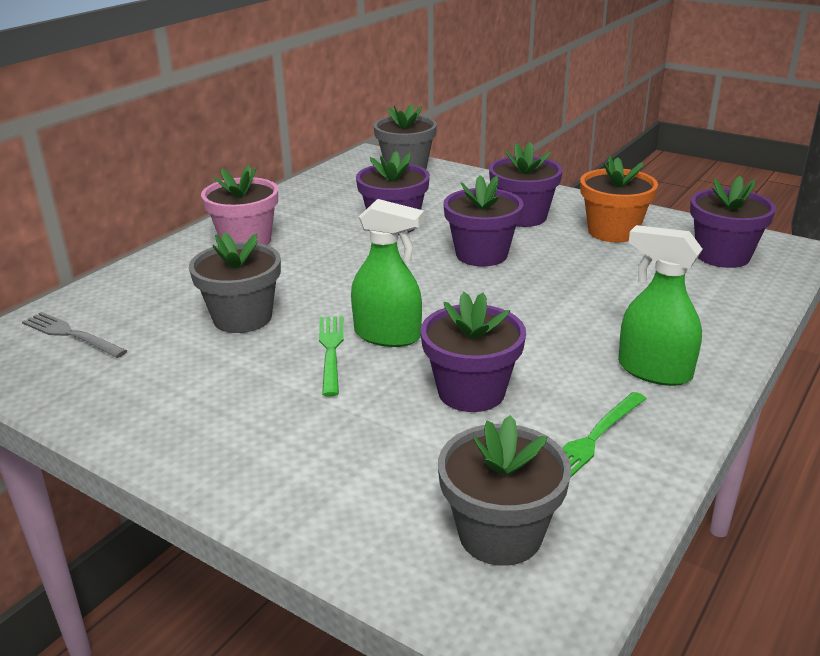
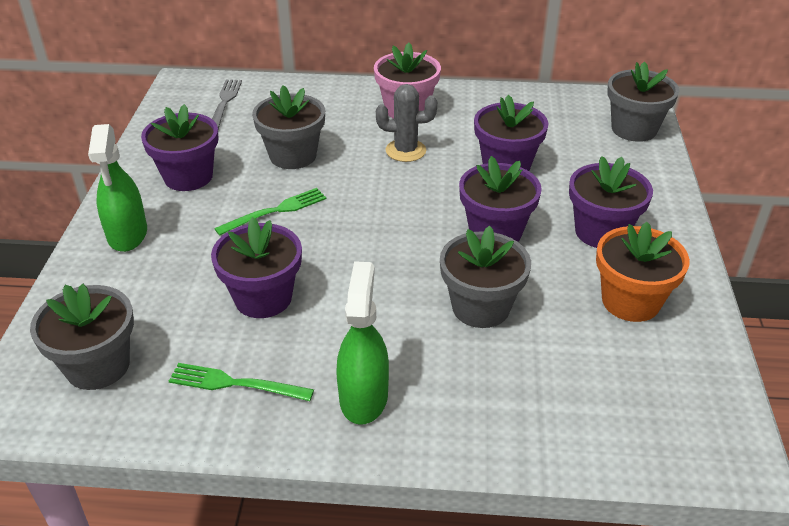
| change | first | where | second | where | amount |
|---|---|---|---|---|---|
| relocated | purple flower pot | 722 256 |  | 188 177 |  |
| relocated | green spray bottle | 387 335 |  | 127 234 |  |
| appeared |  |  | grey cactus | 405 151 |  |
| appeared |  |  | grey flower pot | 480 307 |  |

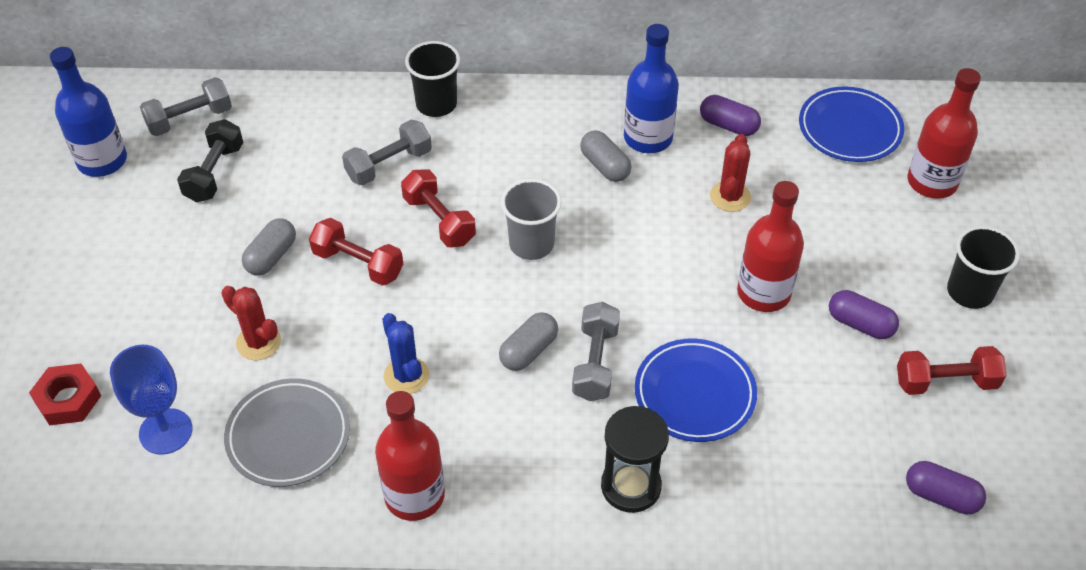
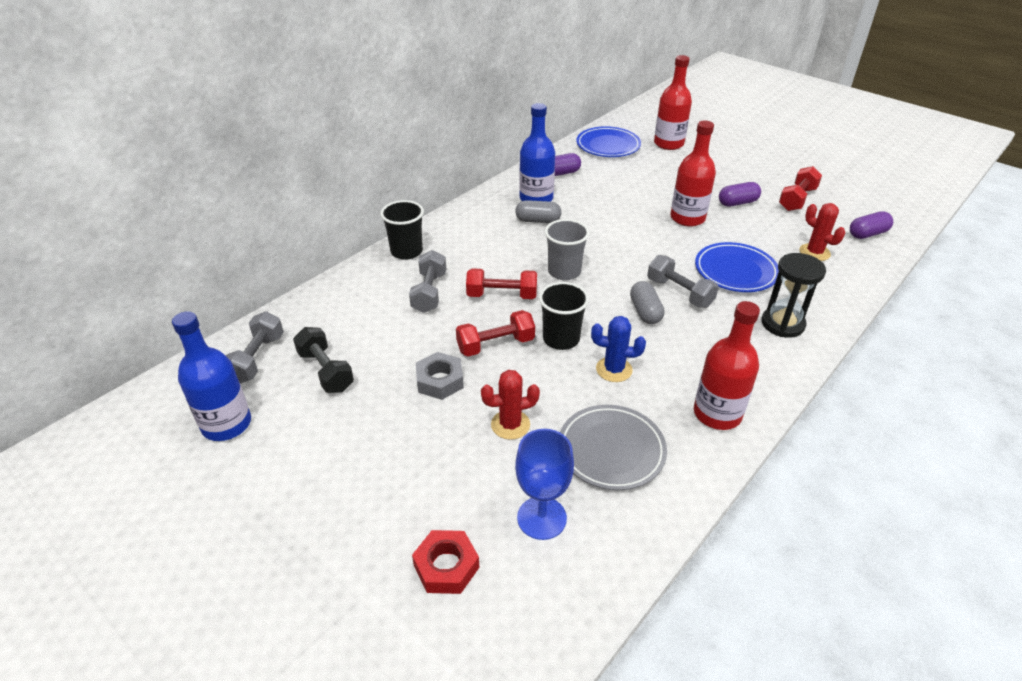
| change | first | where | second | where | amount |
|---|---|---|---|---|---|
| relocated | red cactus | 730 197 |  | 814 252 |  |
| exchanged | grey capsule | 271 256 | grey nut | 440 381 |  |
| relocated | black cup | 969 292 |  | 561 339 |  |

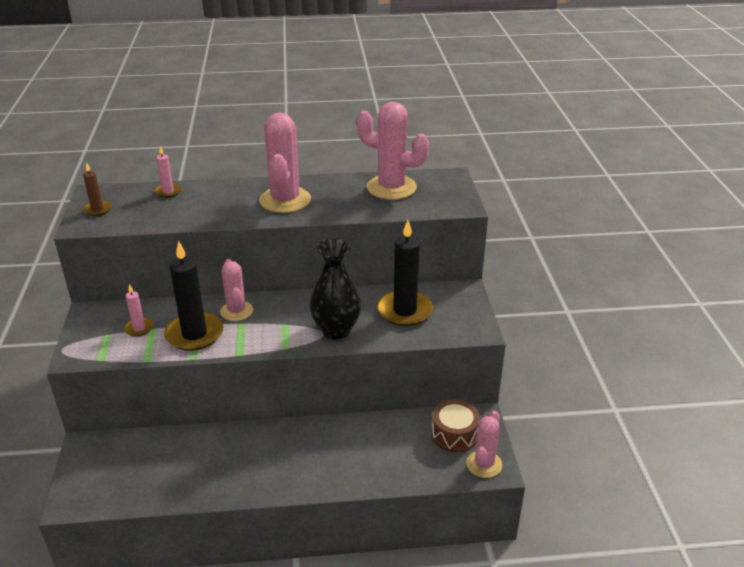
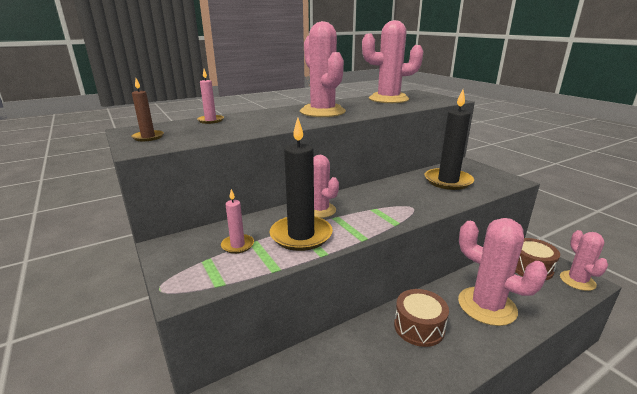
| change | first | where | second | where | amount |
|---|---|---|---|---|---|
| missing | black vase | 336 330 |  |  |  |
| appeared |  |  | pink cactus | 486 306 |  |
| appeared |  |  | brown drum | 419 327 |  |

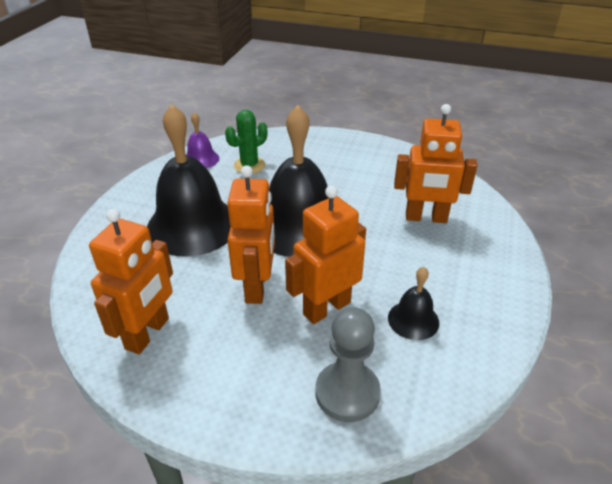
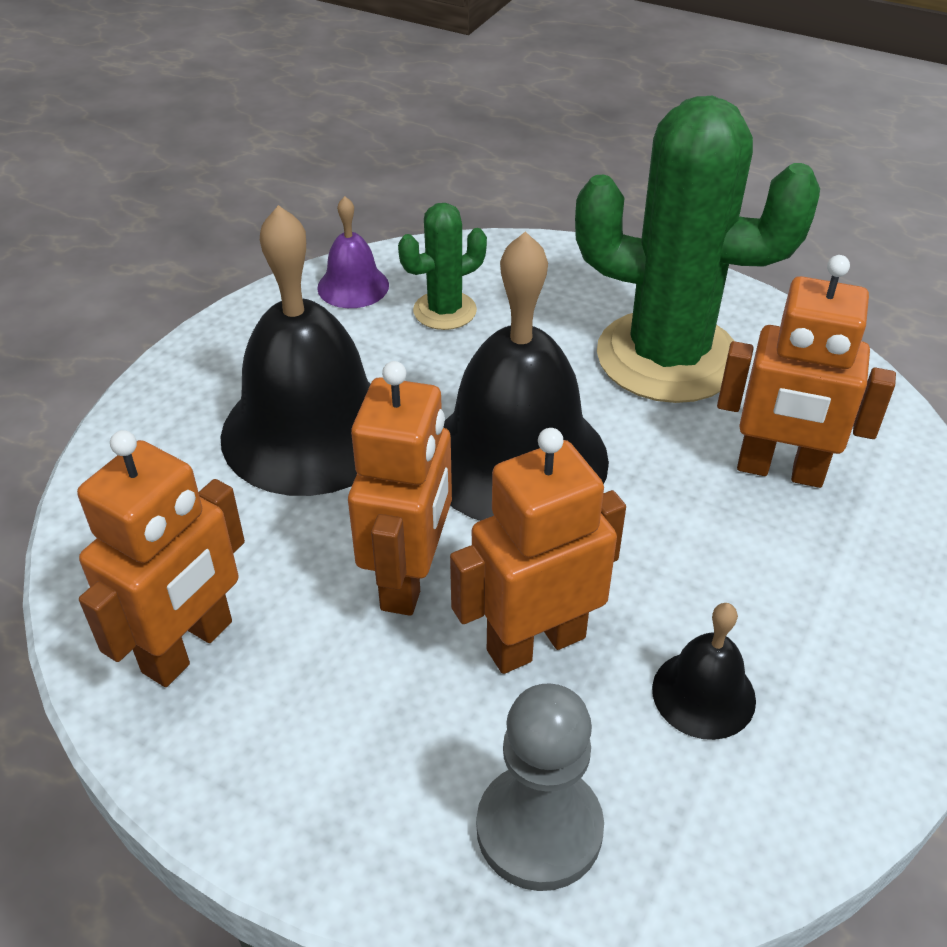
| change | first | where | second | where | amount |
|---|---|---|---|---|---|
| appeared |  |  | green cactus | 667 357 |  |

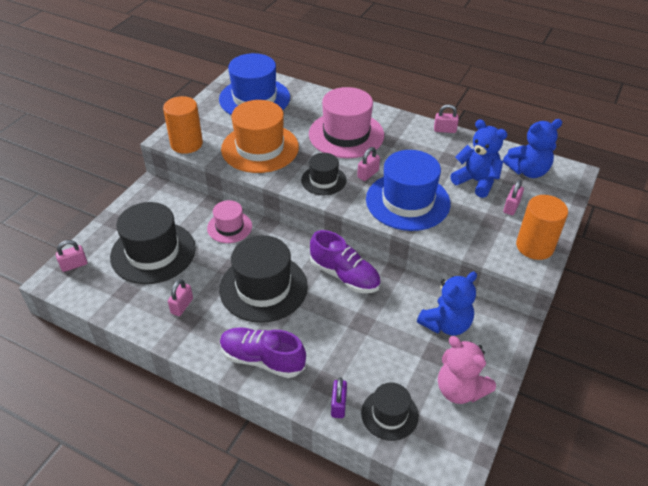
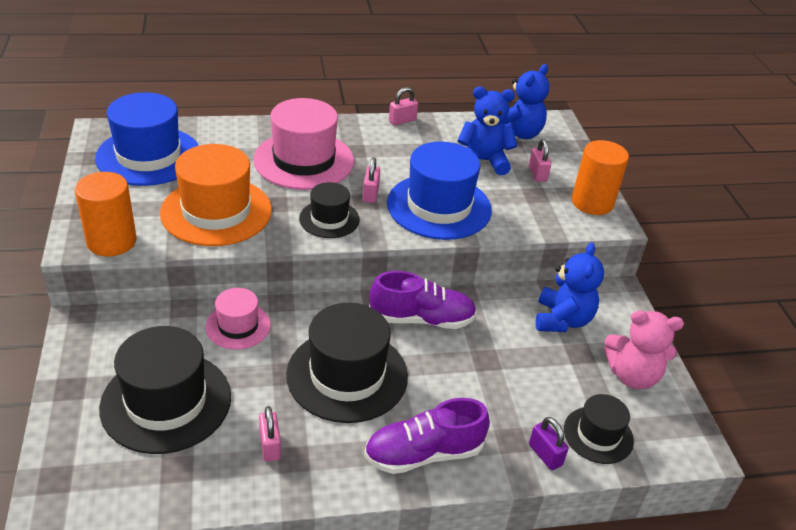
| change | first | where | second | where | amount |
|---|---|---|---|---|---|
| missing | pink padlock | 74 265 |  |  |  |

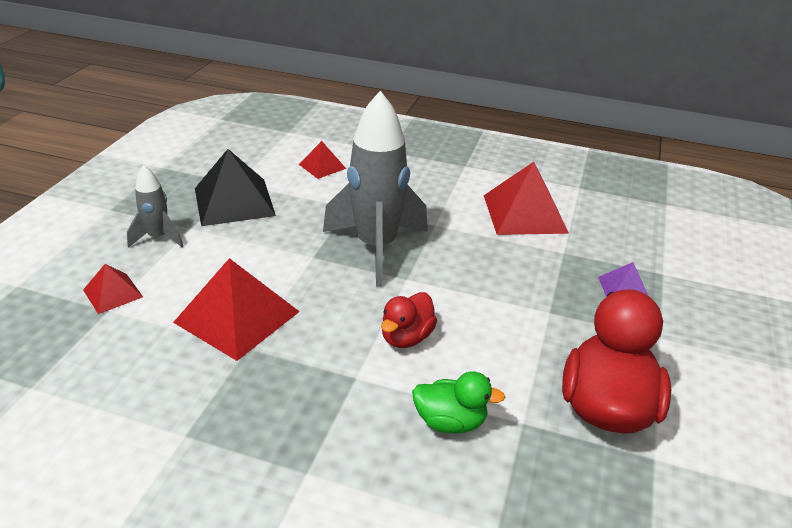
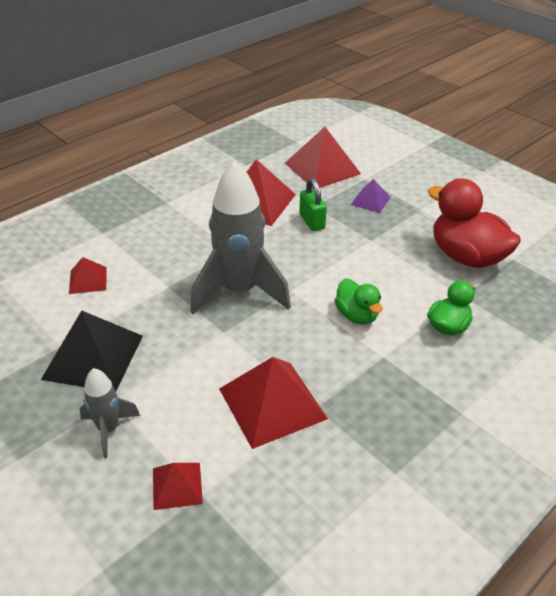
| change | first | where | second | where | amount |
|---|---|---|---|---|---|
| colour | red duck | 406 337 | green duck | 356 315 |  |
| appeared |  |  | red pyramid | 322 168 |  |
| appeared |  |  | green padlock | 312 222 |  |

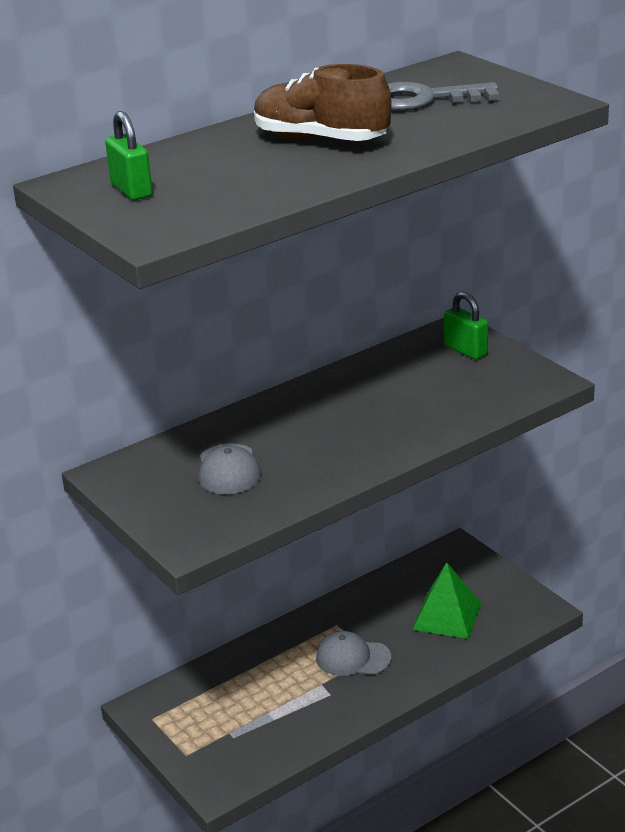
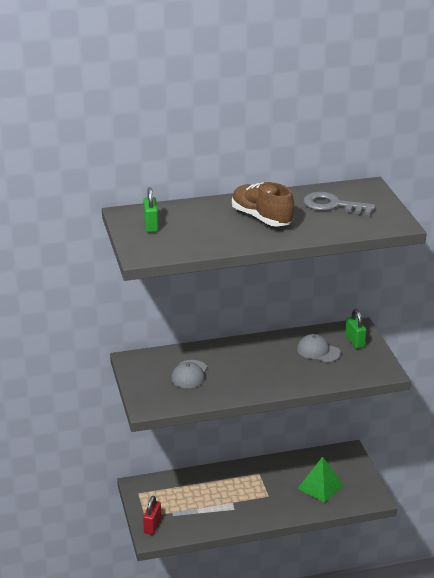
| change | first | where | second | where | amount |
|---|---|---|---|---|---|
| relocated | grey cap | 352 658 |  | 318 351 |  |
| appeared |  |  | red padlock | 152 526 |  |

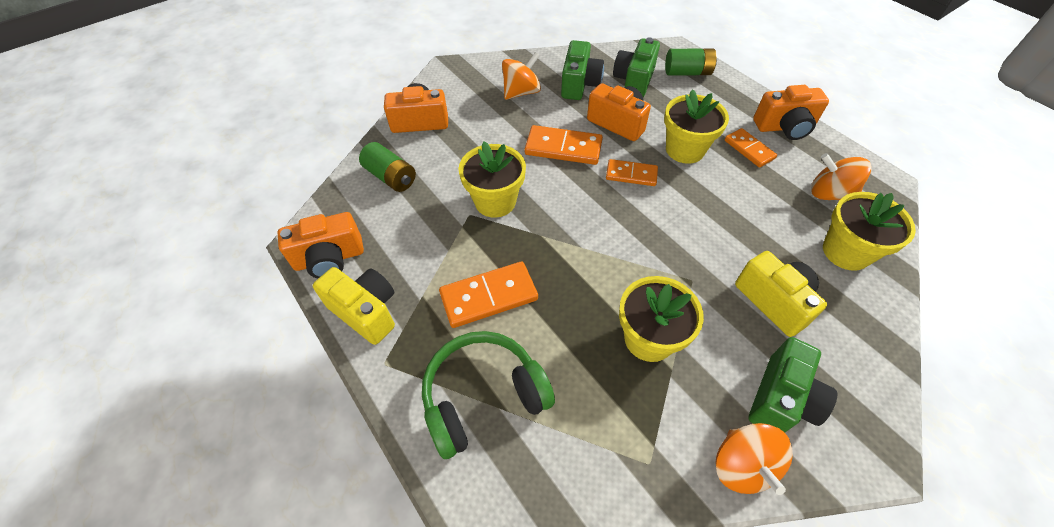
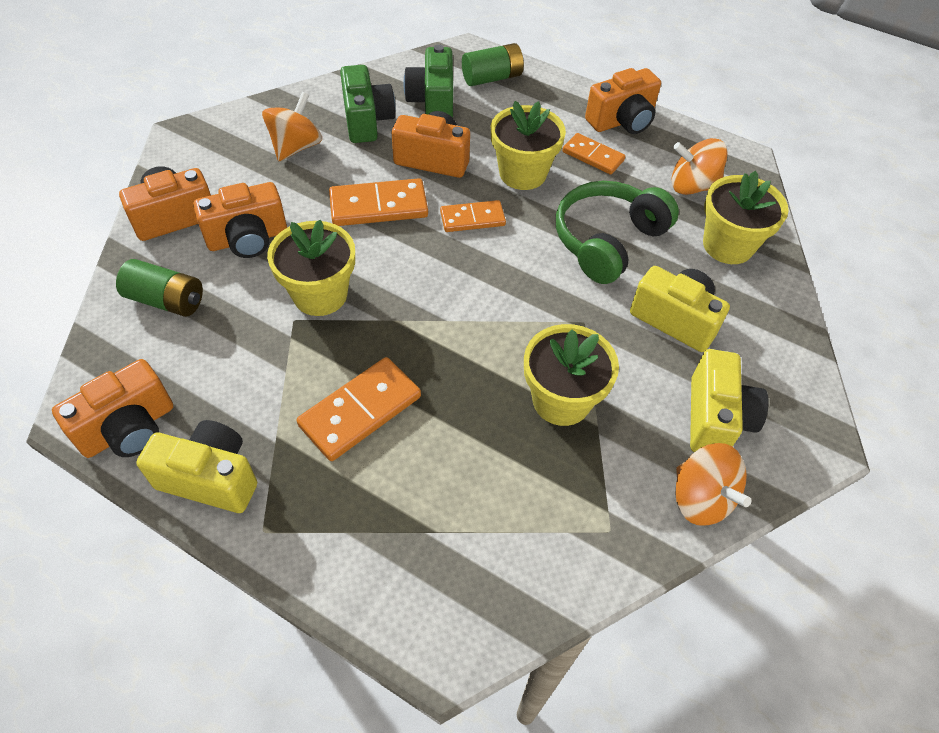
| change | first | where | second | where | amount |
|---|---|---|---|---|---|
| relocated | green headphones | 483 397 |  | 608 241 |  |
| colour | green camera | 781 398 | yellow camera | 715 418 |  |
| appeared |  |  | orange camera | 248 239 |  |

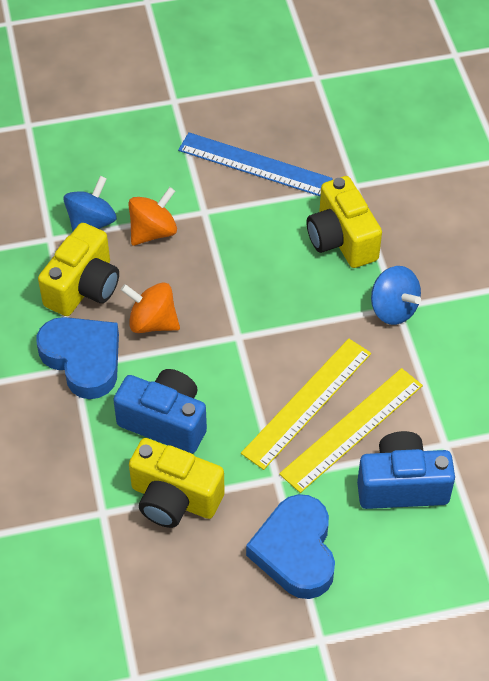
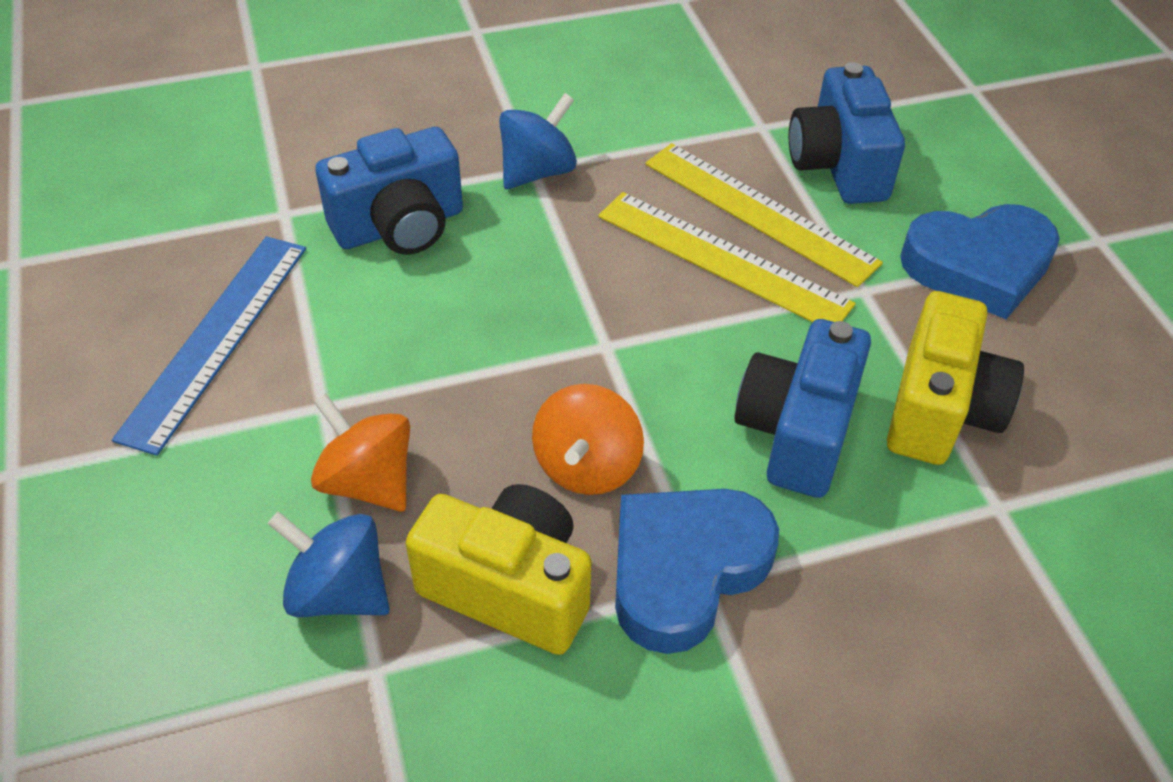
| change | first | where | second | where | amount |
|---|---|---|---|---|---|
| colour | yellow camera | 341 239 | blue camera | 400 226 |  |

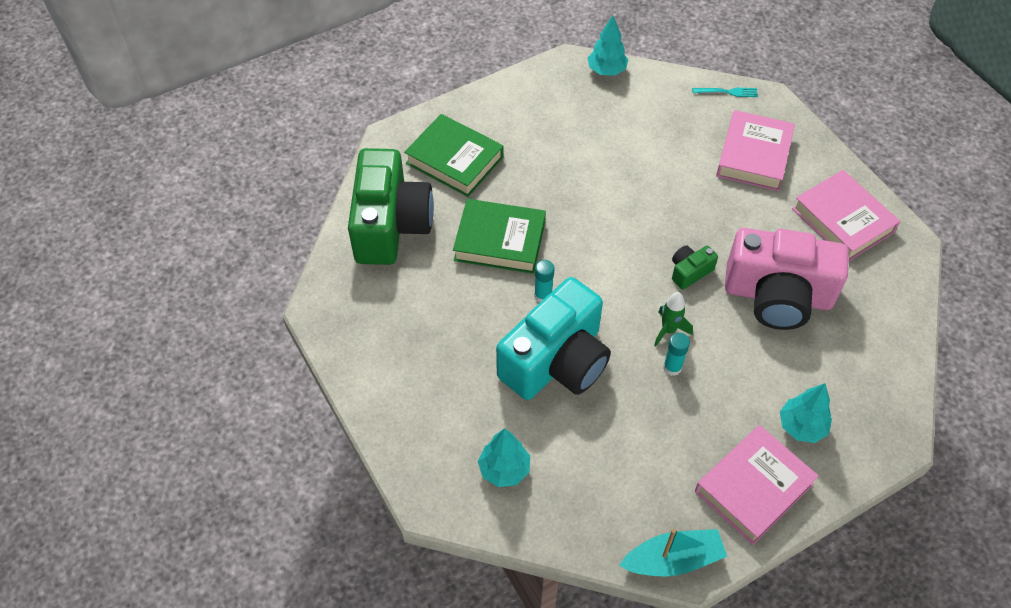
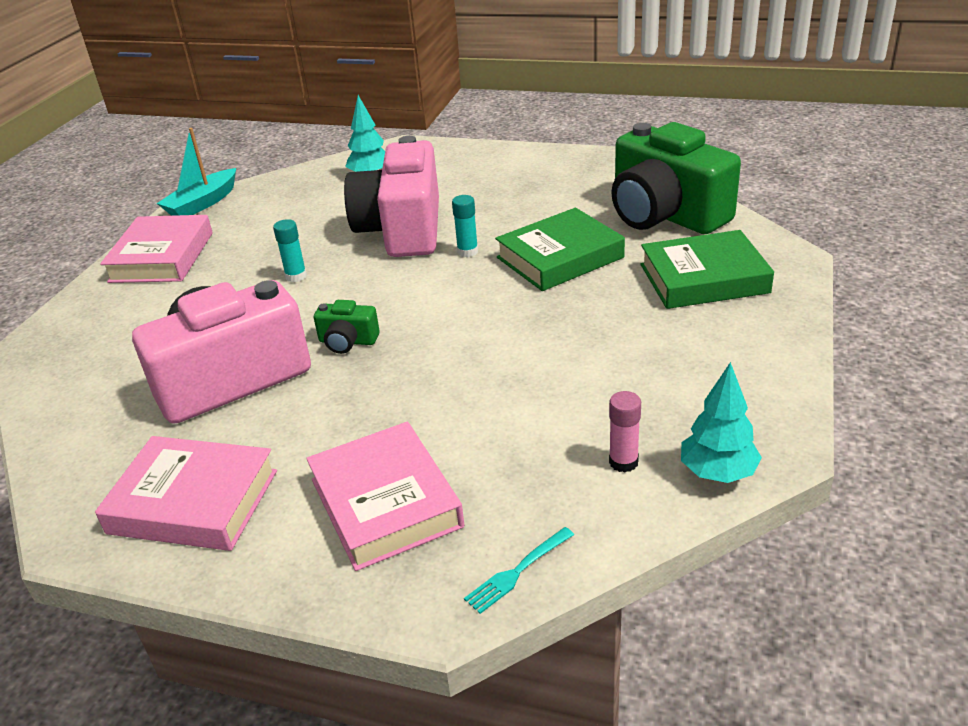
| change | first | where | second | where | amount |
|---|---|---|---|---|---|
| spun | green camera | 689 272 |  | 347 341 | 90 degrees clockwise |
| colour | turquoise camera | 556 361 | pink camera | 402 229 |  |
| missing | green rocket | 668 330 |  |  |  |
| missing | turquoise tree | 801 426 |  |  |  |
| appeared |  |  | pink glue stick | 623 462 |  |

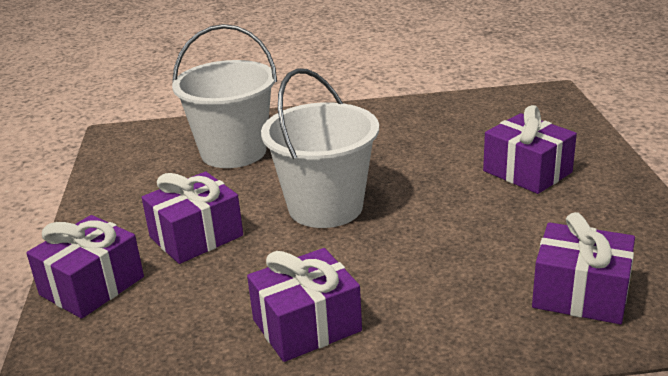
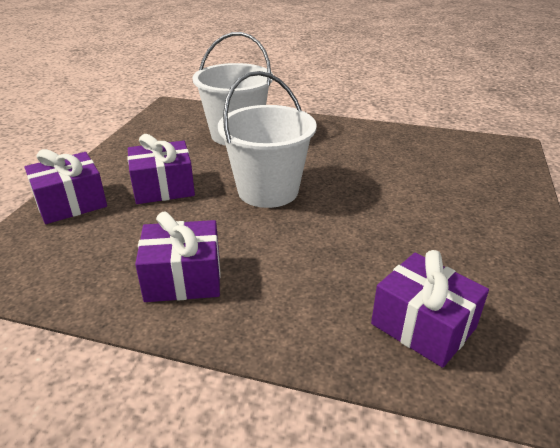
| change | first | where | second | where | amount |
|---|---|---|---|---|---|
| missing | purple gift | 527 172 |  |  |  |

